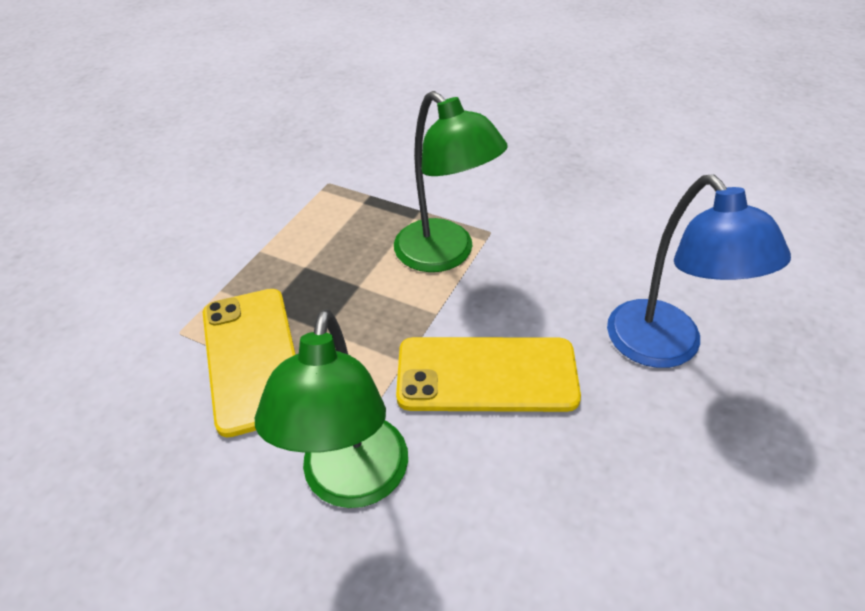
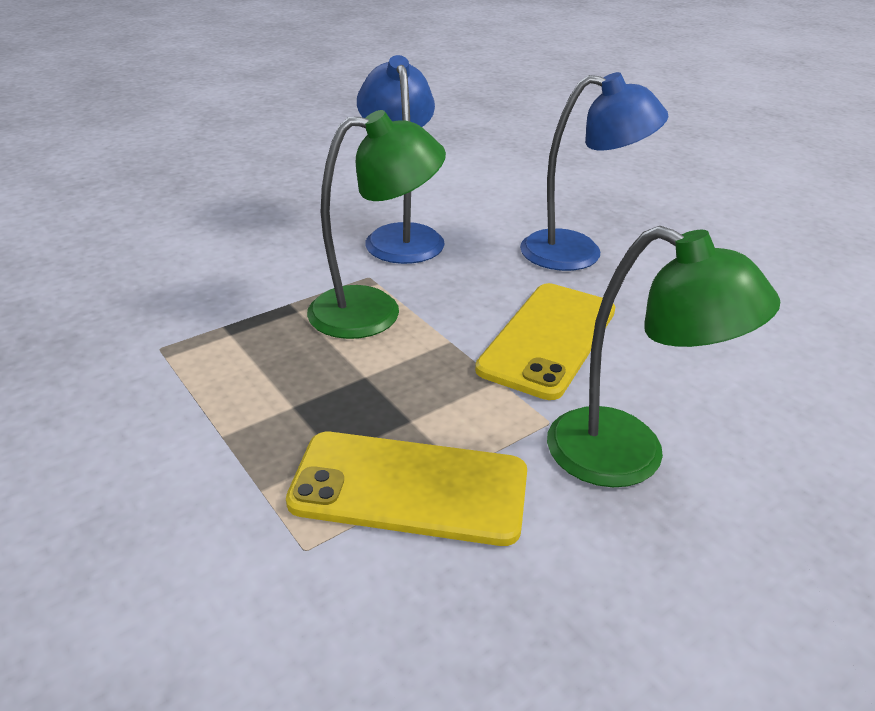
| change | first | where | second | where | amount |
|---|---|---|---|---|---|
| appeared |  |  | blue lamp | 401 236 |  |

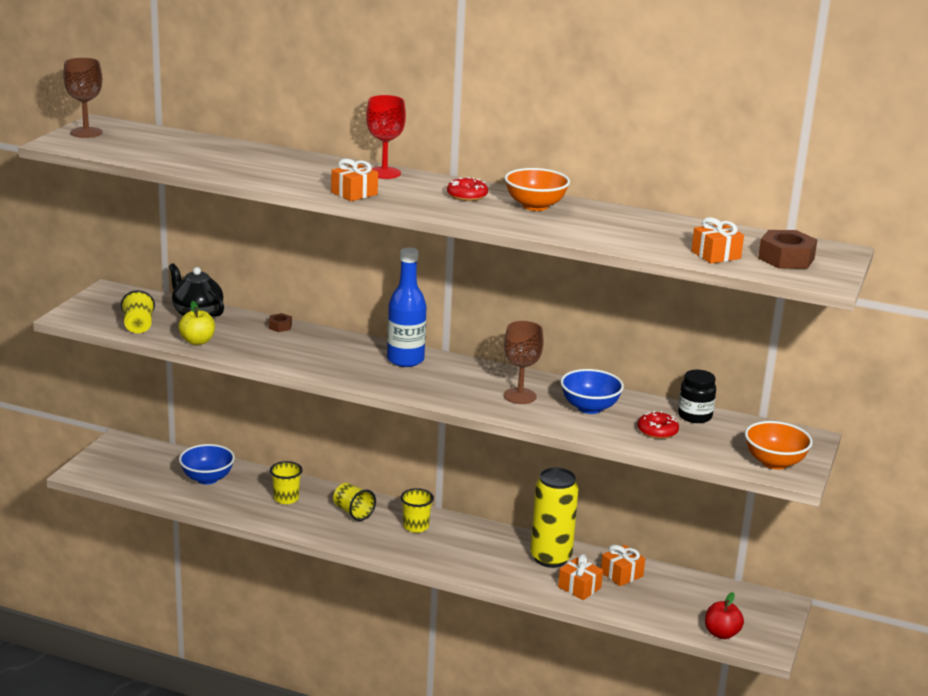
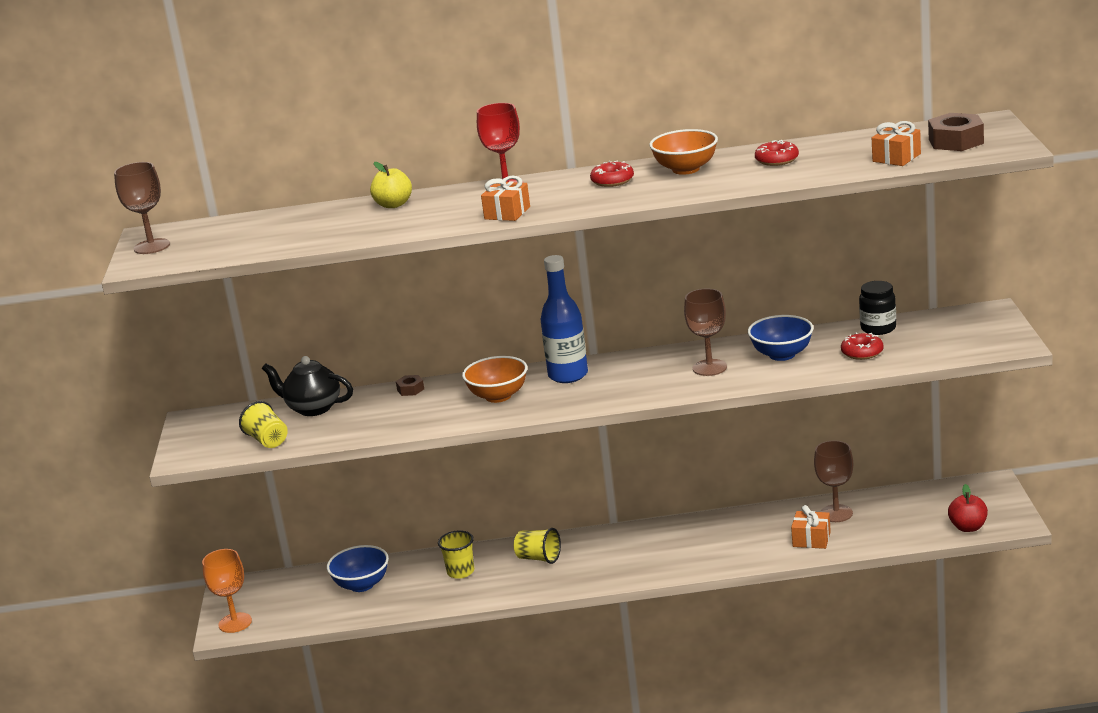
| change | first | where | second | where | amount |
|---|---|---|---|---|---|
| relocated | yellow apple | 197 341 |  | 393 205 |  |
| relocated | orange bowl | 774 462 |  | 498 396 |  |
| missing | yellow can | 550 558 |  |  |  |
| missing | yellow cup | 416 526 |  |  |  |
| exchanged | orange gift | 621 574 | brown goblet | 836 513 |  |
| appeared |  |  | red donut | 777 160 |  |
| appeared |  |  | orange goblet | 235 623 |  |

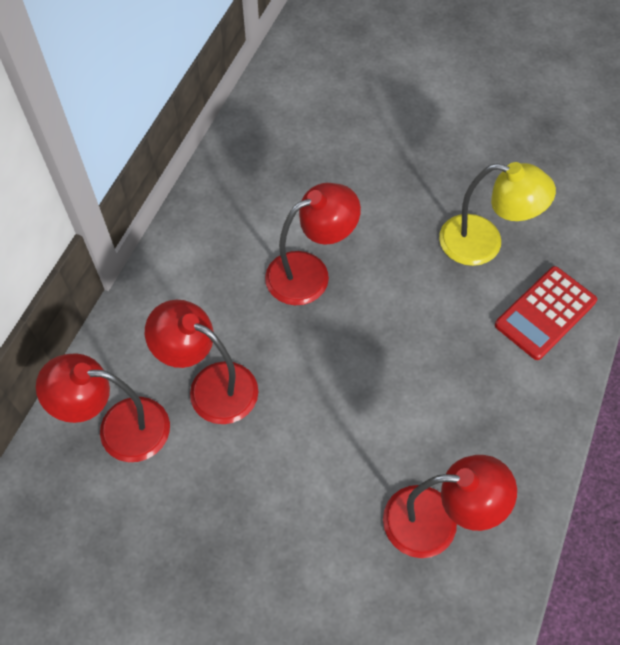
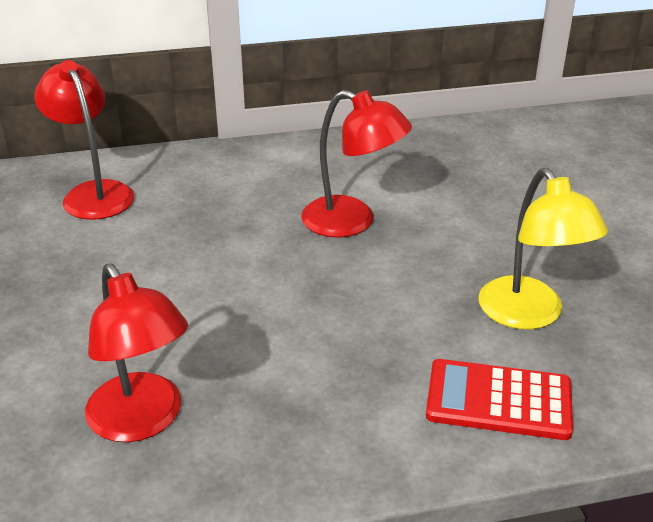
| change | first | where | second | where | amount |
|---|---|---|---|---|---|
| missing | red lamp | 210 386 |  |  |  |

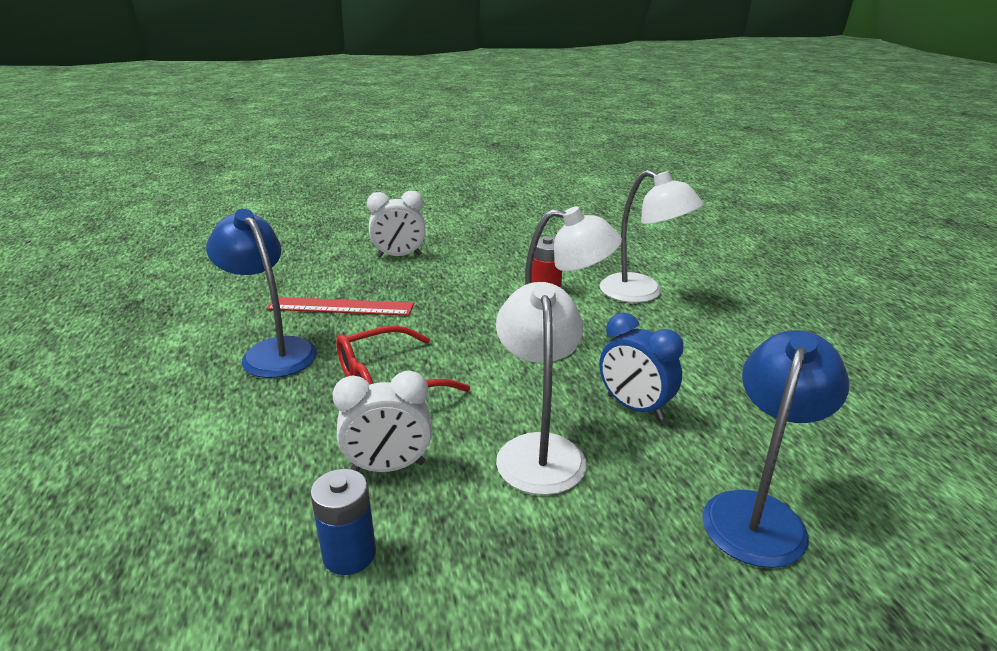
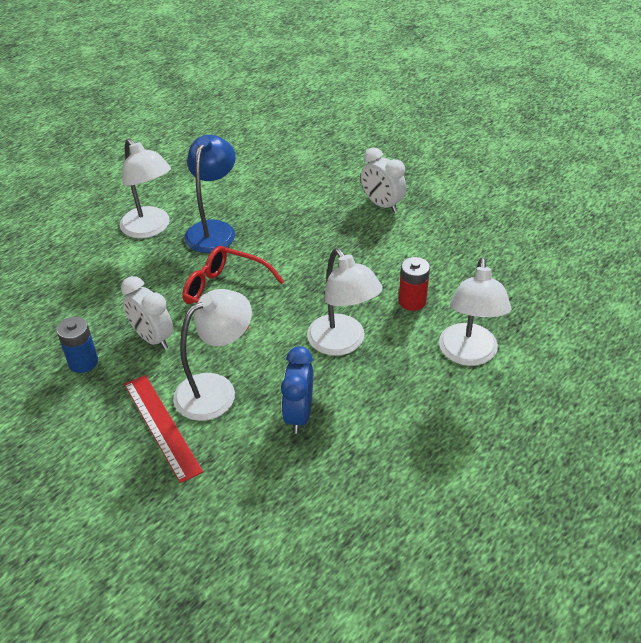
| change | first | where | second | where | amount |
|---|---|---|---|---|---|
| relocated | red ruler | 340 306 |  | 162 426 |  |
| missing | blue lamp | 758 513 |  |  |  |
| appeared |  |  | white lamp | 150 228 |  |

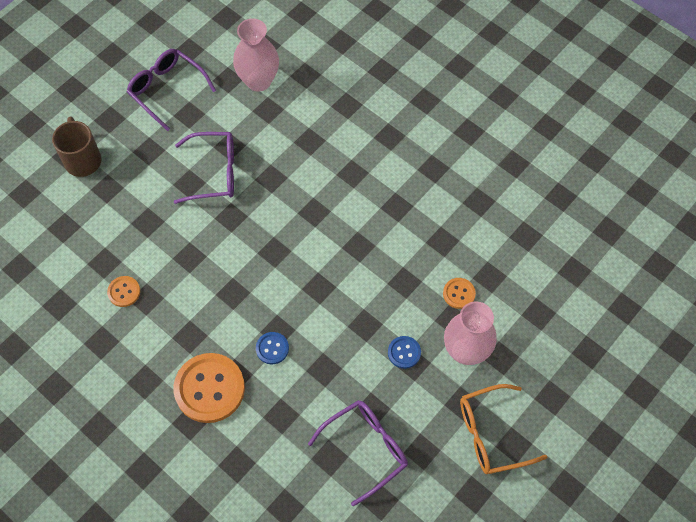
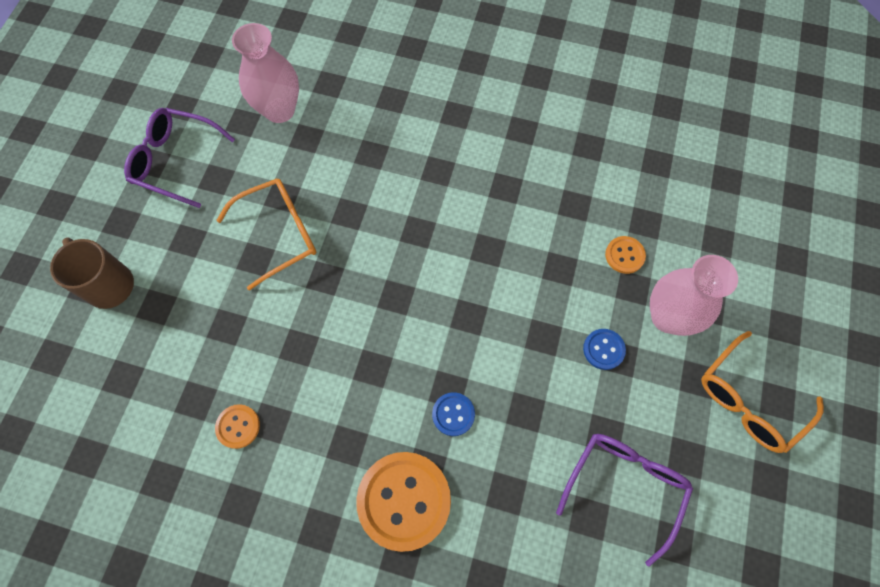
| change | first | where | second | where | amount |
|---|---|---|---|---|---|
| colour | purple glasses | 214 172 | orange glasses | 280 233 |  |

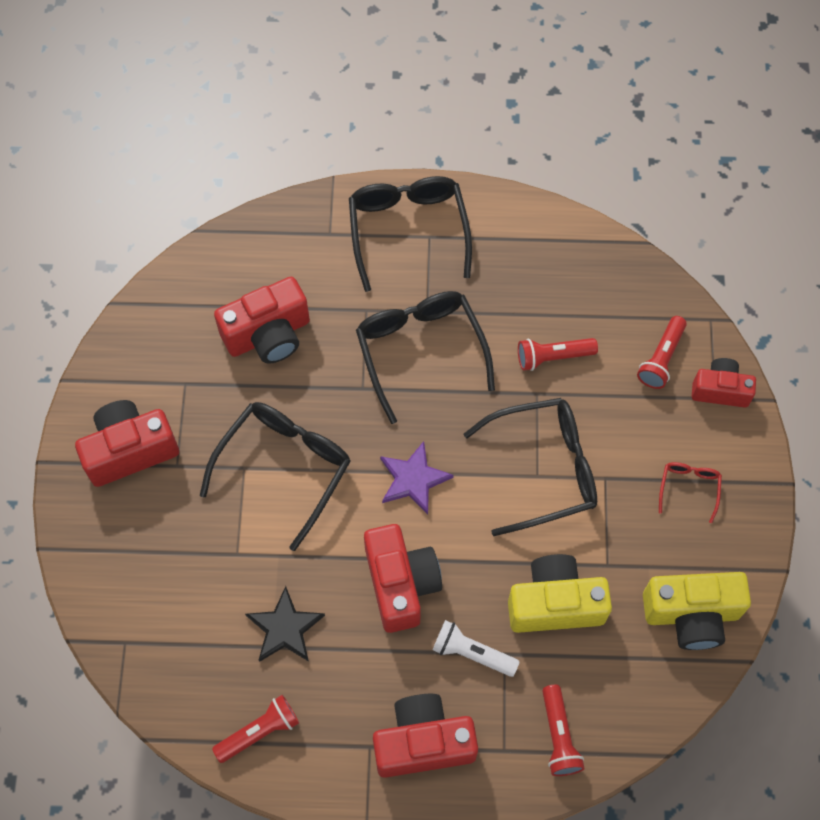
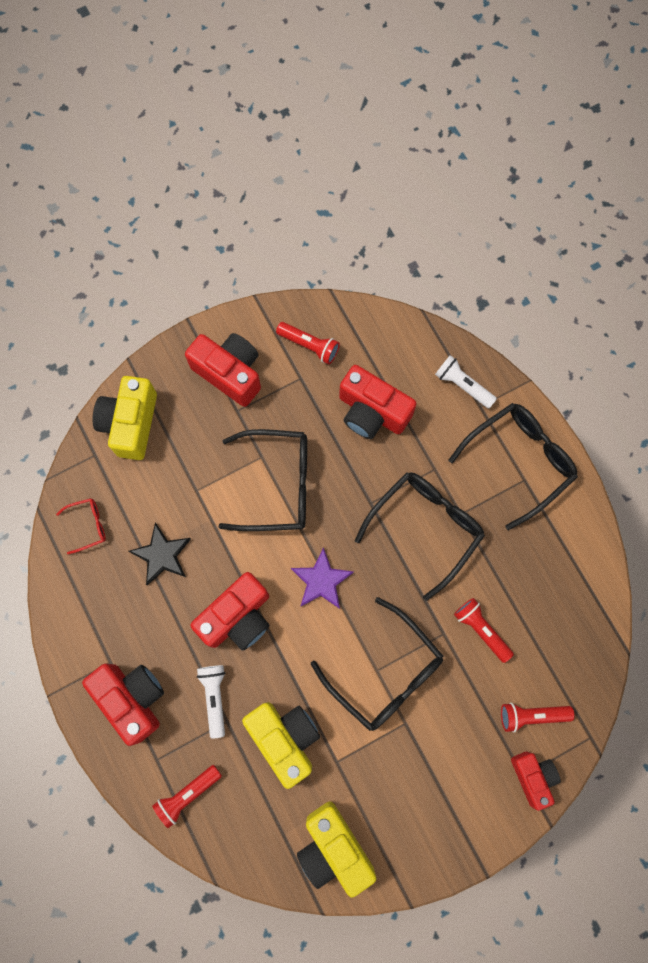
| change | first | where | second | where | amount |
|---|---|---|---|---|---|
| relocated | red glasses | 689 488 |  | 88 525 |  |
| relocated | red flashlight | 259 732 |  | 309 345 |  |
| appeared |  |  | white flashlight | 463 385 |  |
| appeared |  |  | yellow camera | 130 423 |  |

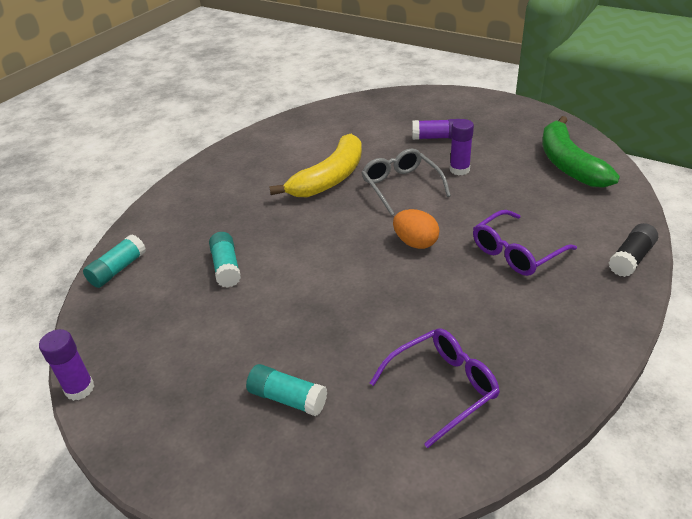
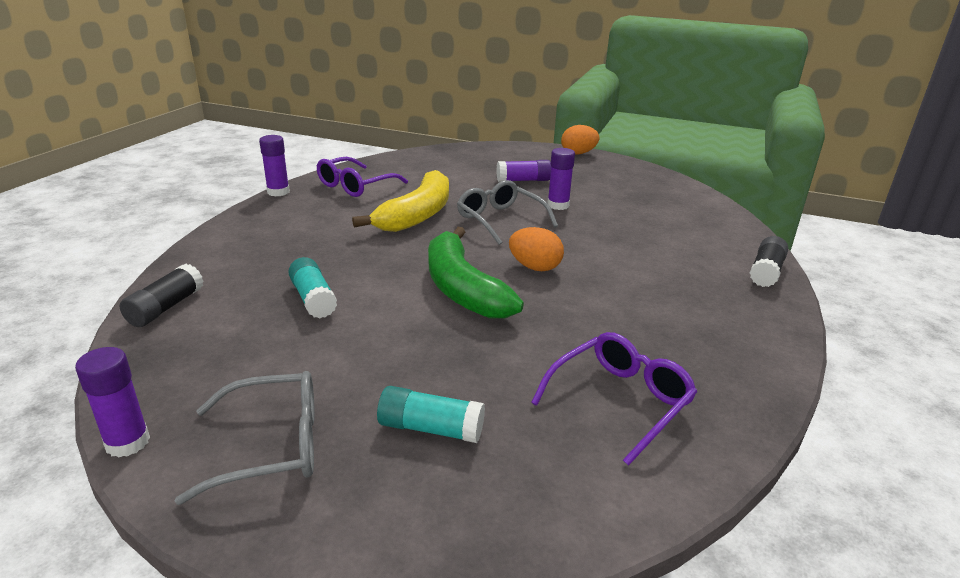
| change | first | where | second | where | amount |
|---|---|---|---|---|---|
| relocated | green banana | 568 164 |  | 462 288 |  |
| relocated | purple glasses | 516 252 |  | 355 186 |  |
| colour | turquoise glue stick | 118 269 | black glue stick | 166 307 |  |
| appeared |  |  | orange egg | 578 153 |  |
| appeared |  |  | purple glue stick | 278 192 |  |
| appeared |  |  | grey glasses | 273 446 |  |

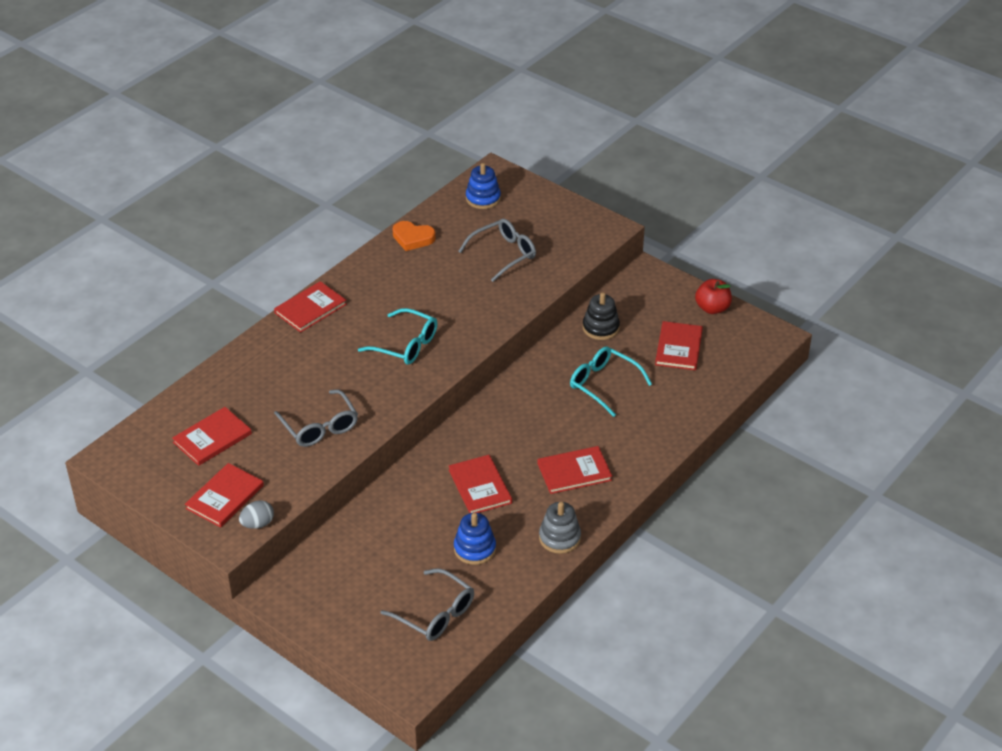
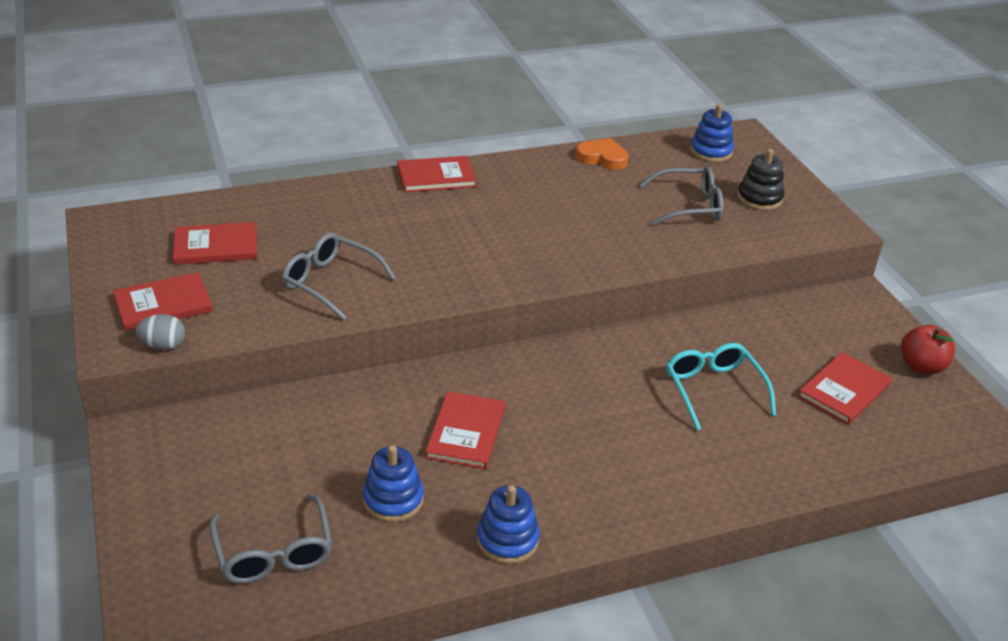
| change | first | where | second | where | amount |
|---|---|---|---|---|---|
| spun | orange heart | 413 238 |  | 602 158 | 150 degrees clockwise |
| relocated | black stacking toy | 600 328 |  | 759 198 |  |
| missing | turquoise glasses | 406 345 |  |  |  |
| spun | grey glasses | 320 427 |  | 330 282 | 120 degrees clockwise |
| missing | red book | 574 472 |  |  |  |
| colour | grey stacking toy | 559 538 | blue stacking toy | 507 540 |  |

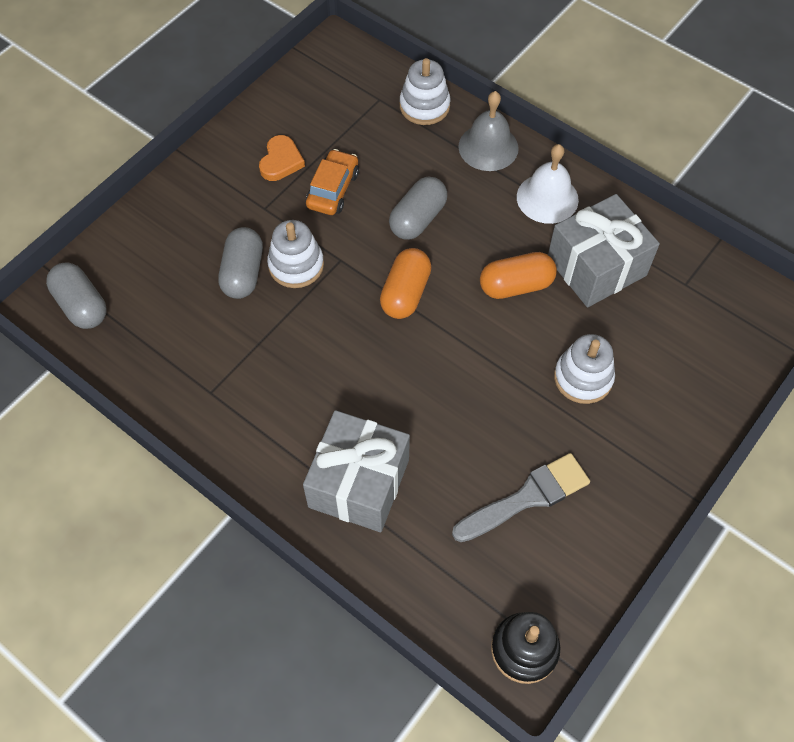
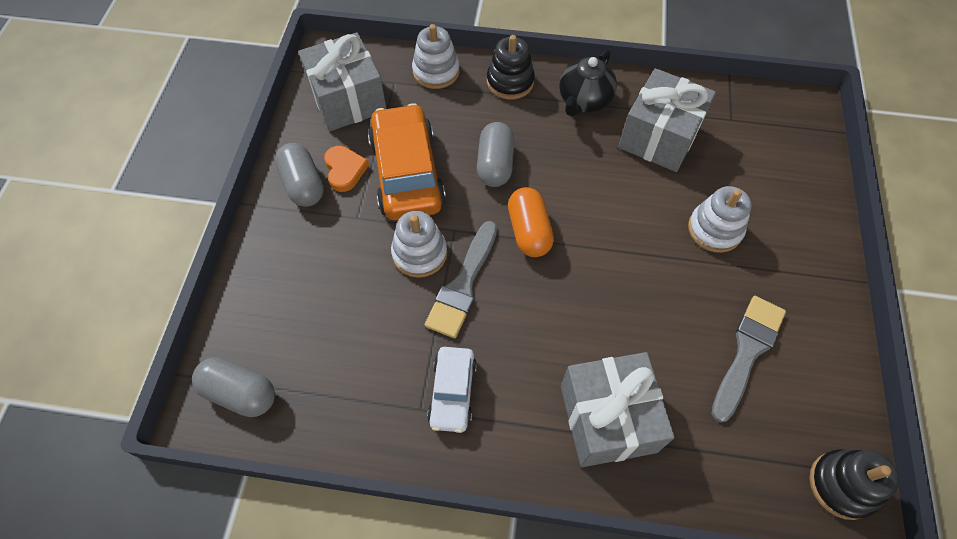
| change | first | where | second | where | amount |
|---|---|---|---|---|---|
| exchanged | grey bell | 488 147 | black stacking toy | 510 82 |  |
| exchanged | white bell | 547 198 | black teapot | 584 101 |  |
| size | orange car | 333 189 |  | 407 173 | x1.78 |
| relocated | grey capsule | 243 273 |  | 303 184 |  |
| missing | orange capsule | 516 285 |  |  |  |
| appeared |  |  | grey gift | 347 99 |  |
| appeared |  |  | grey brush | 463 284 |  |
| appeared |  |  | white car | 452 393 |  |

